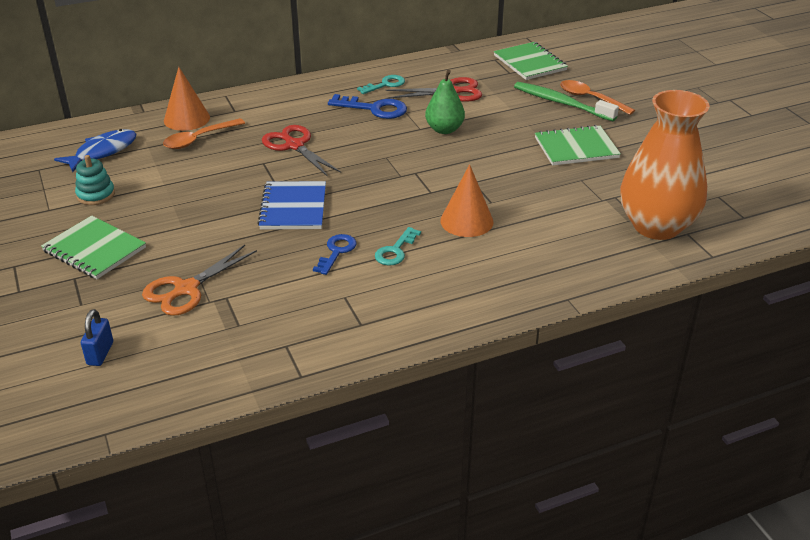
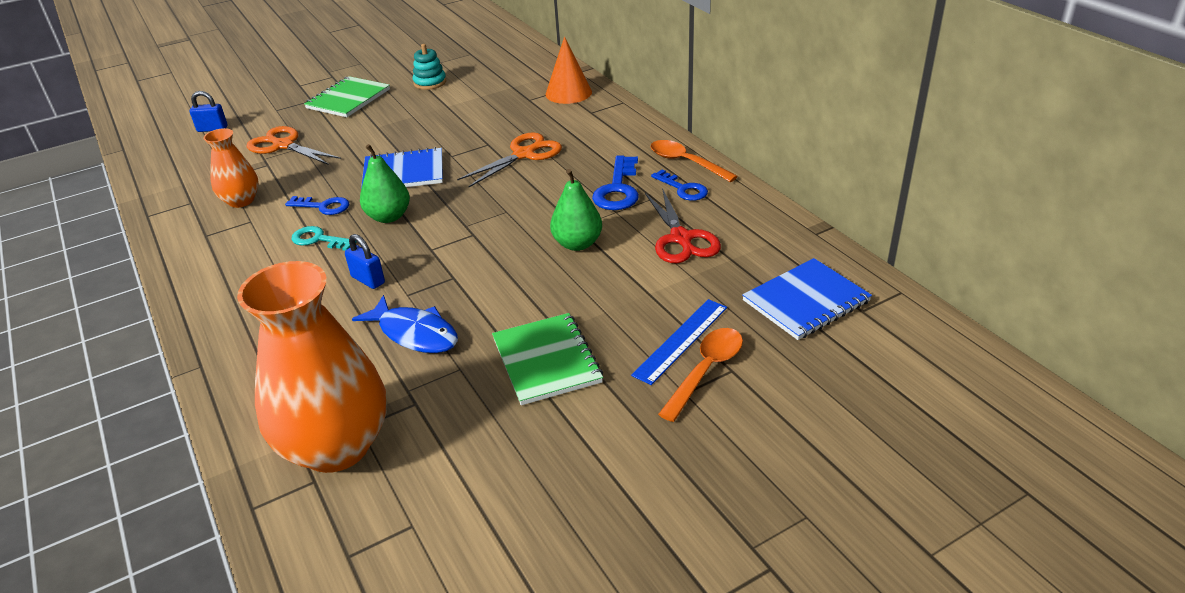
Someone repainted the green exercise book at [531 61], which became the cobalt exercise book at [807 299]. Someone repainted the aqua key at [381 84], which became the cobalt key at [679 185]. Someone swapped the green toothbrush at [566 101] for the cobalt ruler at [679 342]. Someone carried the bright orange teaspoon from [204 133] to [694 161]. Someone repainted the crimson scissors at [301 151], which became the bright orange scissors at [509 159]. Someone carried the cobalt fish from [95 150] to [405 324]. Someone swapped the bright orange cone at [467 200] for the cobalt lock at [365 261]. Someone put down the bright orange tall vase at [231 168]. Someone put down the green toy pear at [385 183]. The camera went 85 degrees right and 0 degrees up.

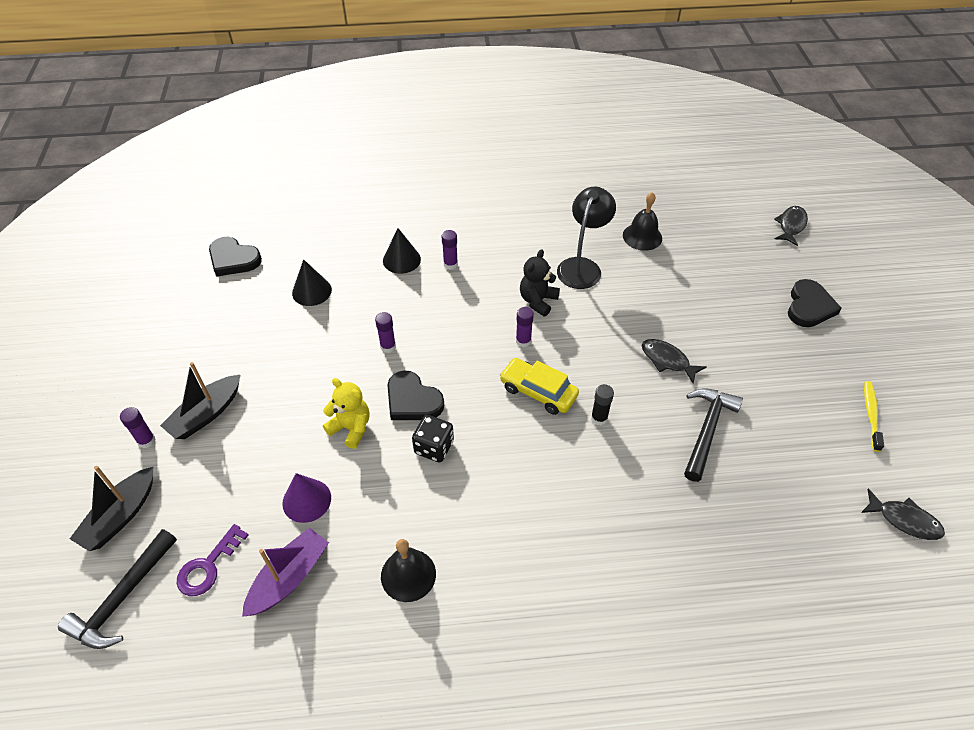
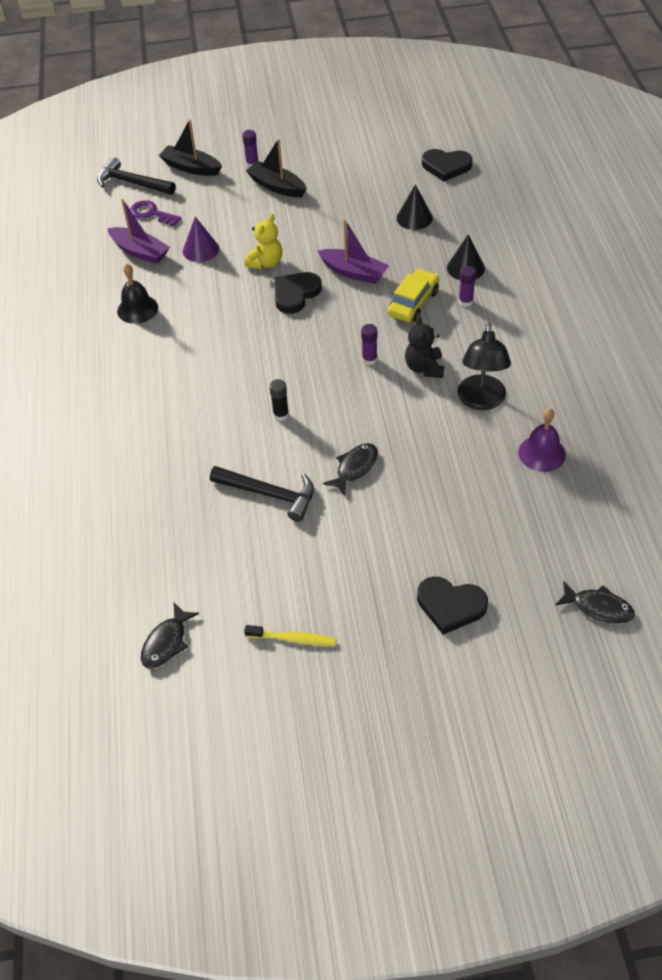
Someone rotated the ebony desk lamp at [586 238] by 75 degrees clockwise. Someone repainted the ebony school bell at [642 221], which became the purple school bell at [542 440]. Someone rotated the ebony heart at [235 257] by 105 degrees counterclockwise. Someone rotated the ebony teddy bear at [540 283] by 120 degrees counterclockwise. Someone swapped the purple glue stick at [385 332] for the purple sailboat at [353 251]. Someone carried the golden car from [539 386] to [413 295]. Someone took away the ebony game die at [433 438]. The camera went 90 degrees right and 0 degrees up.

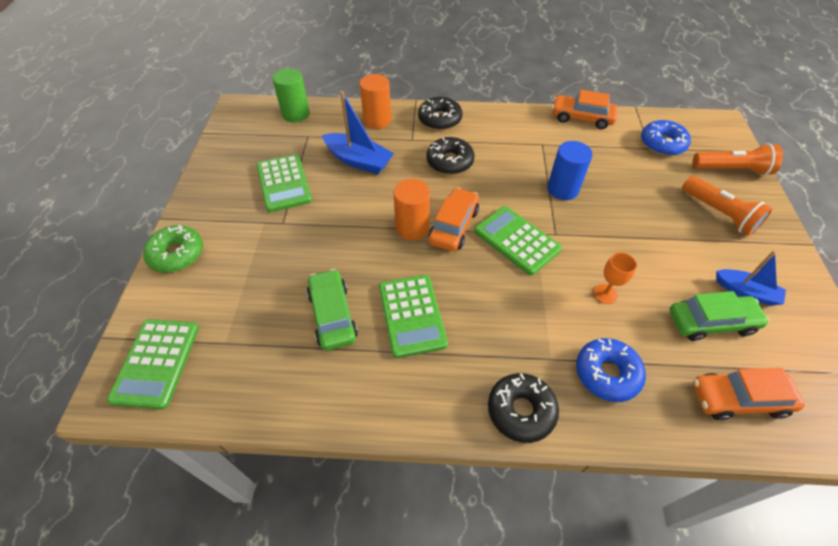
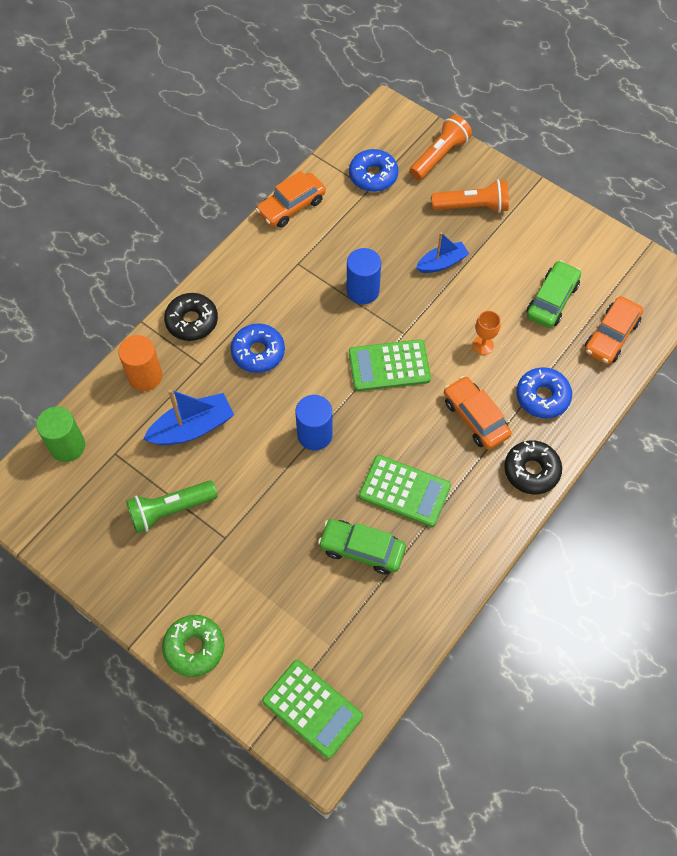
Someone repainted the ebony glazed donut at [450 155], which became the cobalt glazed donut at [258 348]. Someone swapped the green pocket calculator at [284 183] for the green torch at [172 507]. Someone repainted the bright orange solid cylinder at [411 209], which became the cobalt solid cylinder at [314 422]. Someone carried the bright orange car from [454 219] to [477 413]. Someone carried the cobalt sailboat from [751 278] to [442 252]. The camera went 55 degrees left and 10 degrees up.

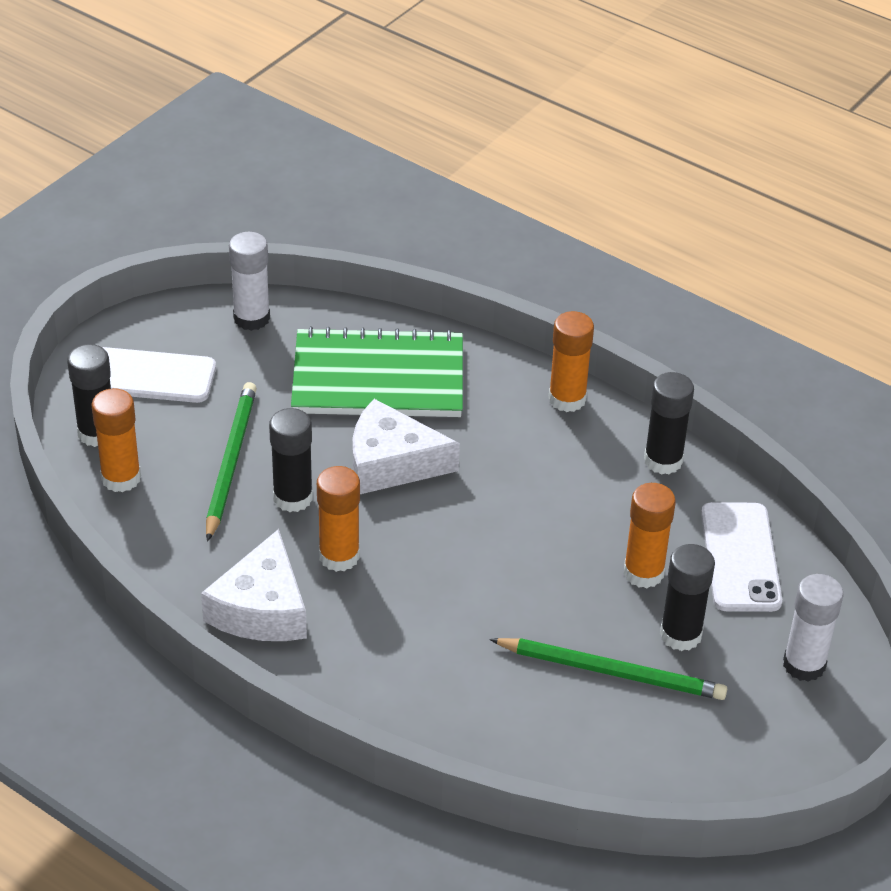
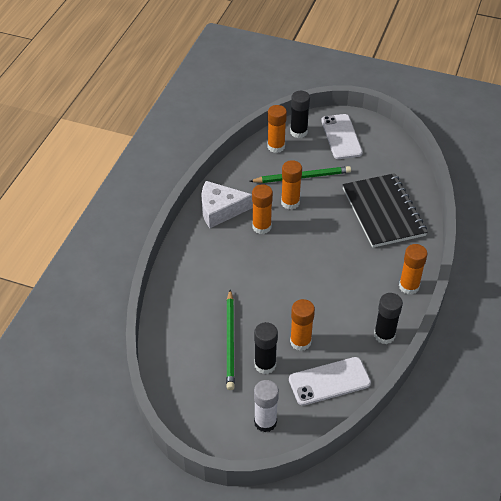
Someone took away the snow-white glue stick at [249 281]. Someone repainted the green exercise book at [377 371], which became the ebony exercise book at [385 210]. Someone took away the snow-white piece of cheese at [406 446]. Someone repainted the ebony glue stick at [291 460], which became the bright orange glue stick at [291 185]. The camera went 75 degrees right and 5 degrees up.

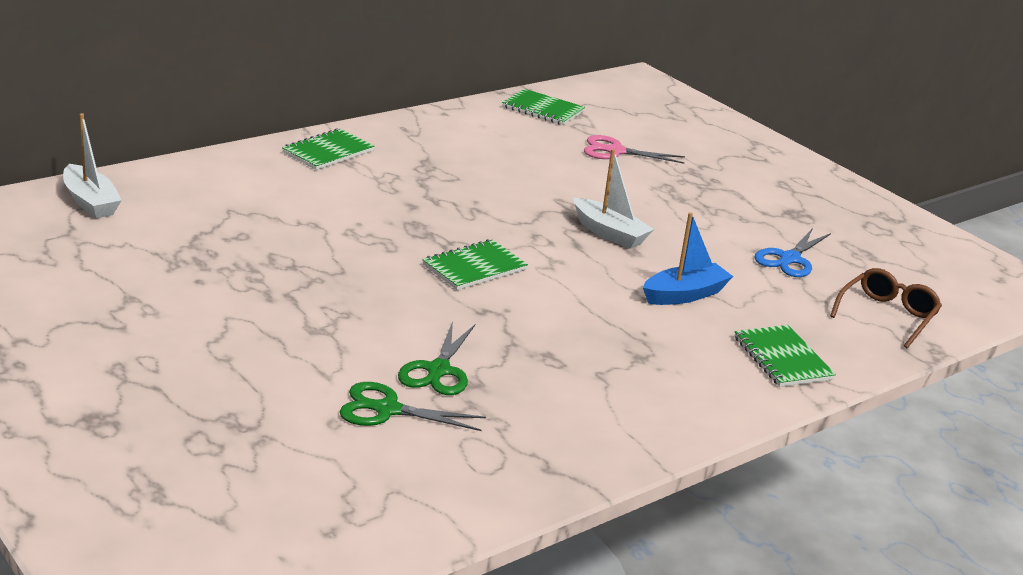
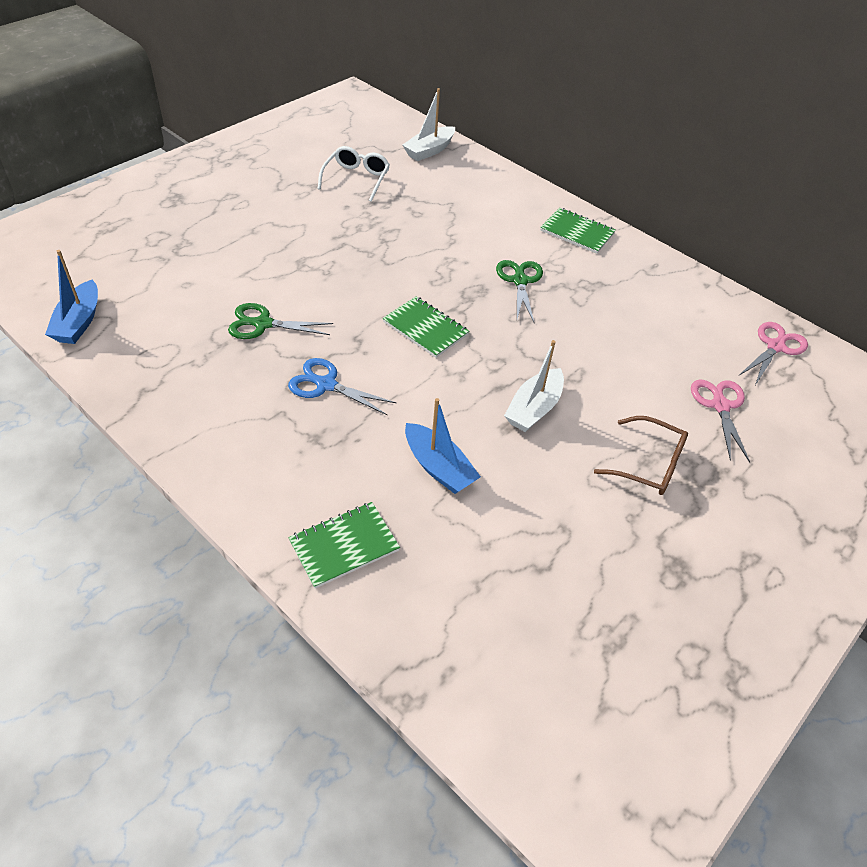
Someone swapped the green exercise book at [543 107] for the pink scissors at [773 353]. Someone carried the cobalt scissors from [792 252] to [342 387]. Someone carried the russet eyeglasses from [886 308] to [641 455]. Someone carried the green scissors from [412 406] to [519 291]. Someone put down the snow-white eyeglasses at [354 174]. Someone put down the cobalt sailboat at [71 297]. The camera went 80 degrees right and 20 degrees up.

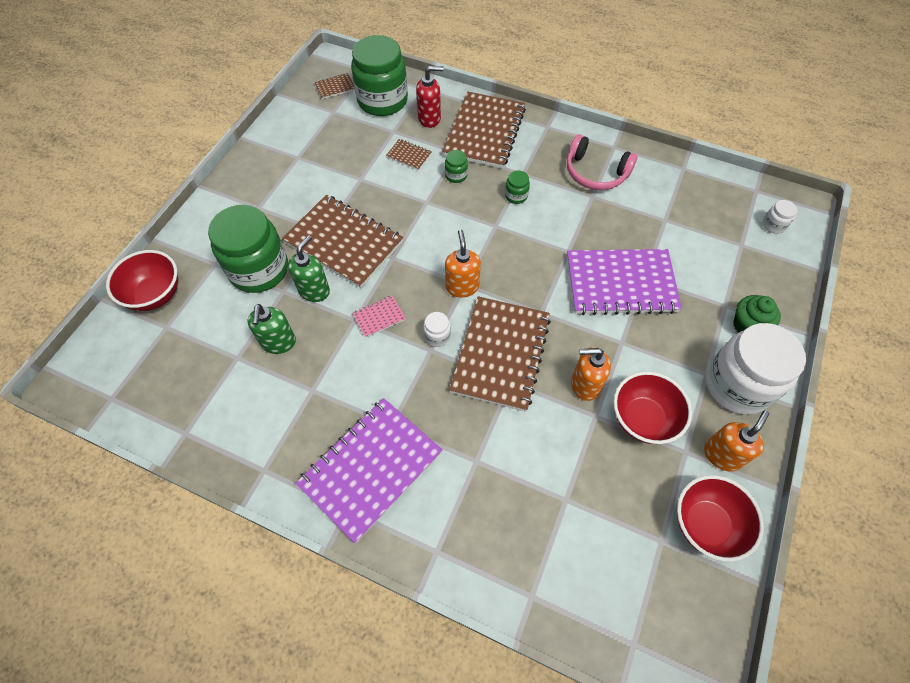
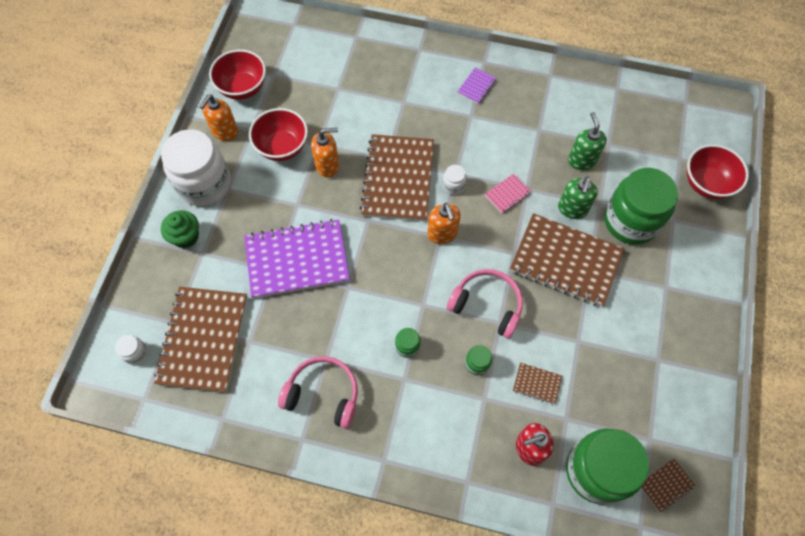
Someone carried the russet exercise book from [484 130] to [200 339]. Someone scaled the purple exercise book at [369 470] by 0.42. Someone put down the pink over-ear headphones at [485 304]. The camera went 170 degrees right and 5 degrees up.

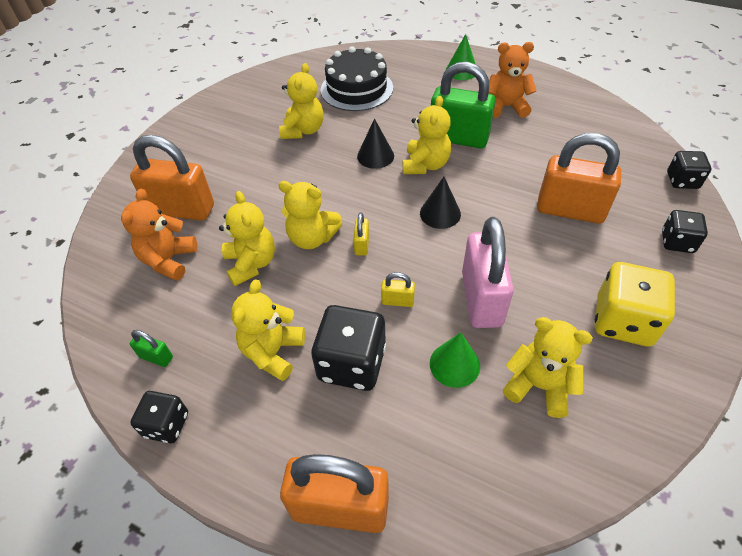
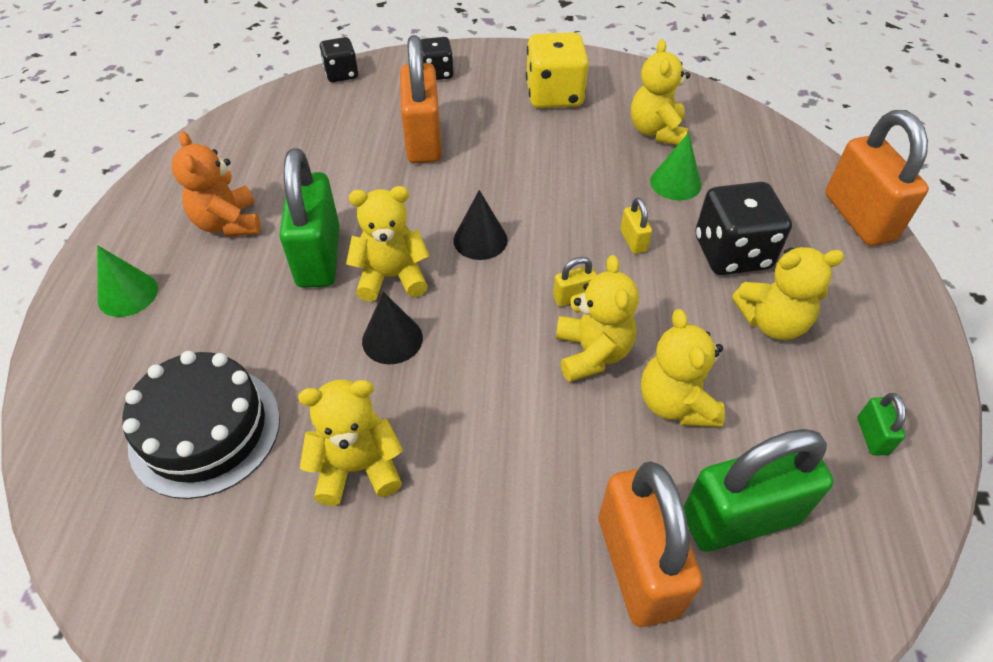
Someone swapped the bright orange teddy bear at [159 235] for the green lock at [758 490]. Someone rotated the golden teddy bear at [247 238] by 60 degrees counterclockwise. Someone took away the pink lock at [488 272]. Someone took away the ebony game die at [159 417]. The camera went 115 degrees left and 0 degrees up.

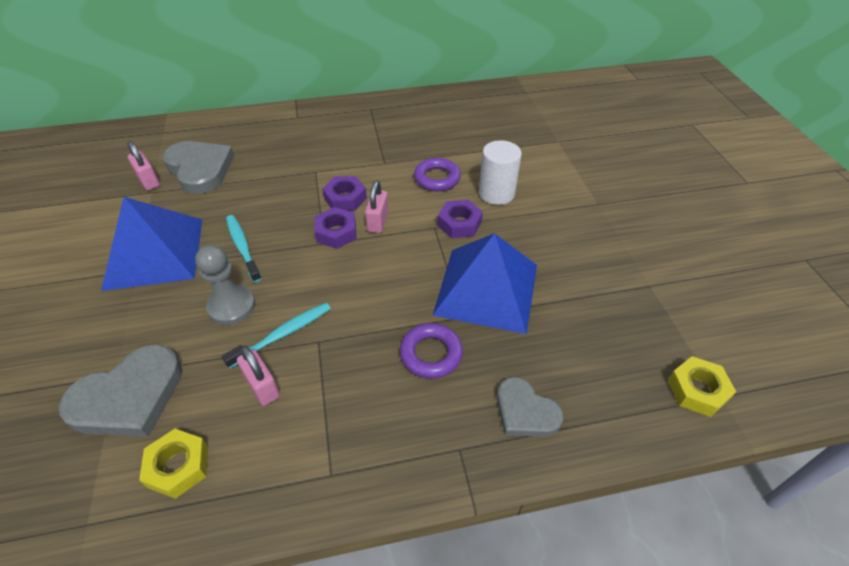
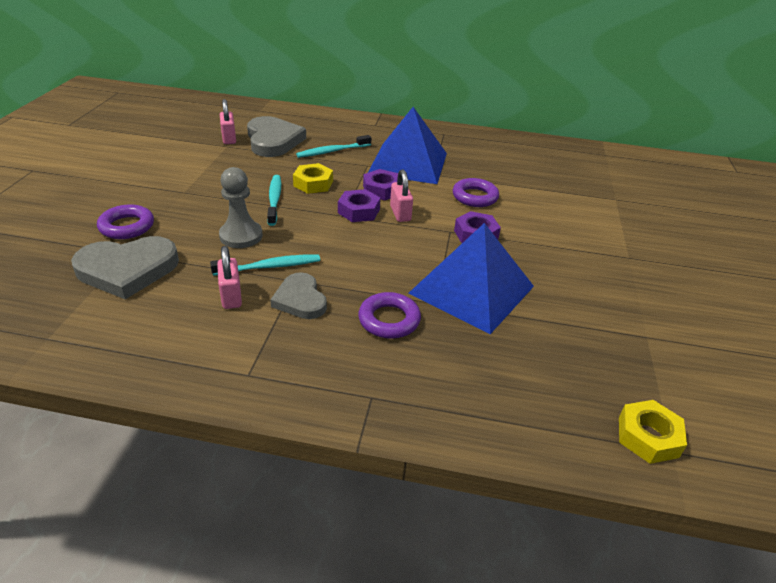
Someone took away the snow-white solid cylinder at [500 172]. Someone rotated the pink lock at [377 206] by 45 degrees counterclockwise. Someone carried the cobalt pyramid from [151 244] to [407 145]. Someone carried the ash-grey heart from [530 407] to [298 295]. Someone carried the golden hexagon nut from [173 464] to [313 178]. Someone put down the aqua toothbrush at [333 146]. Someone put down the purple torus at [125 221]. The camera went 20 degrees right and 10 degrees down.

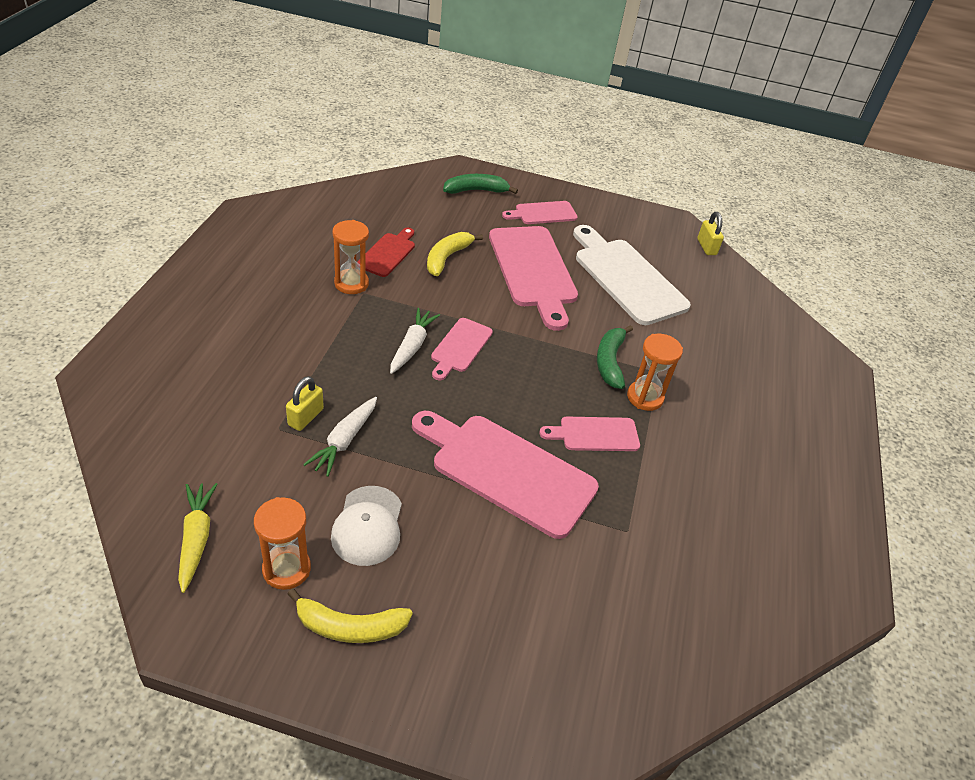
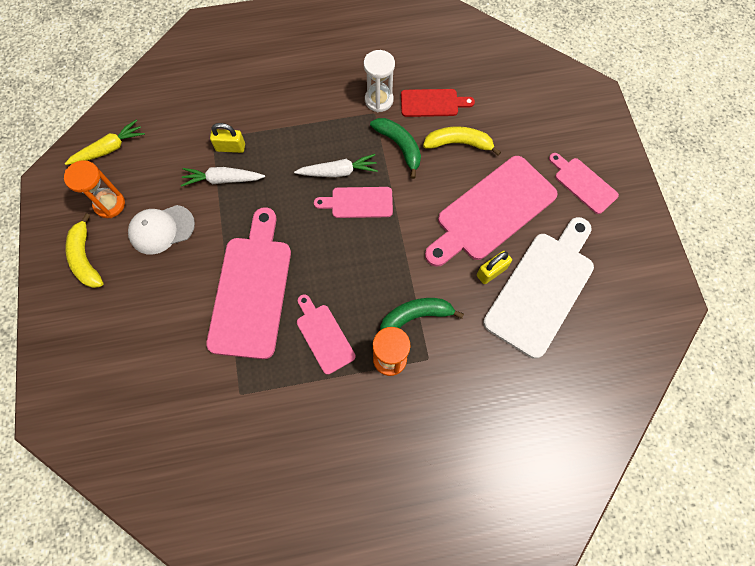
Someone carried the green banana fruit from [480 184] to [395 148]. Someone carried the golden lock from [710 233] to [494 267]. Someone repainted the bright orange sandglass at [351 257], which became the snow-white sandglass at [379 81]. The camera went 70 degrees right and 25 degrees up.

